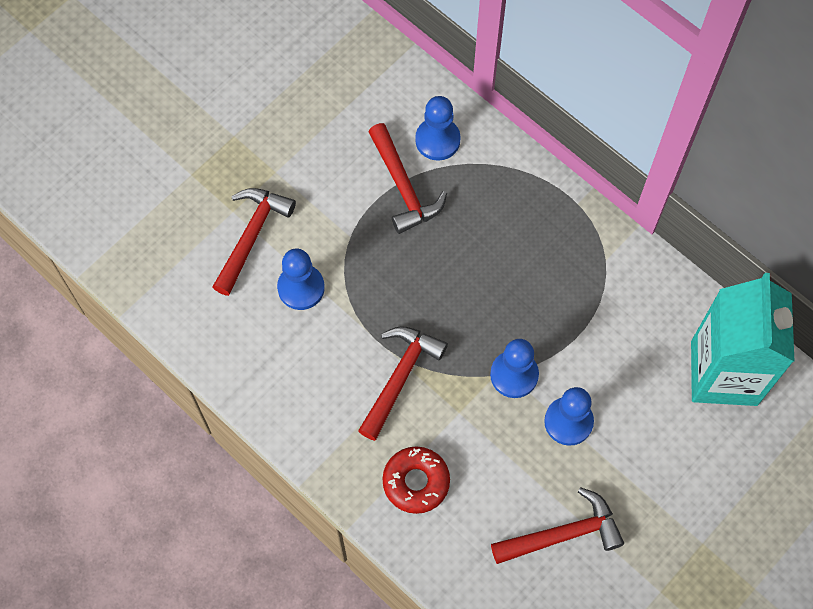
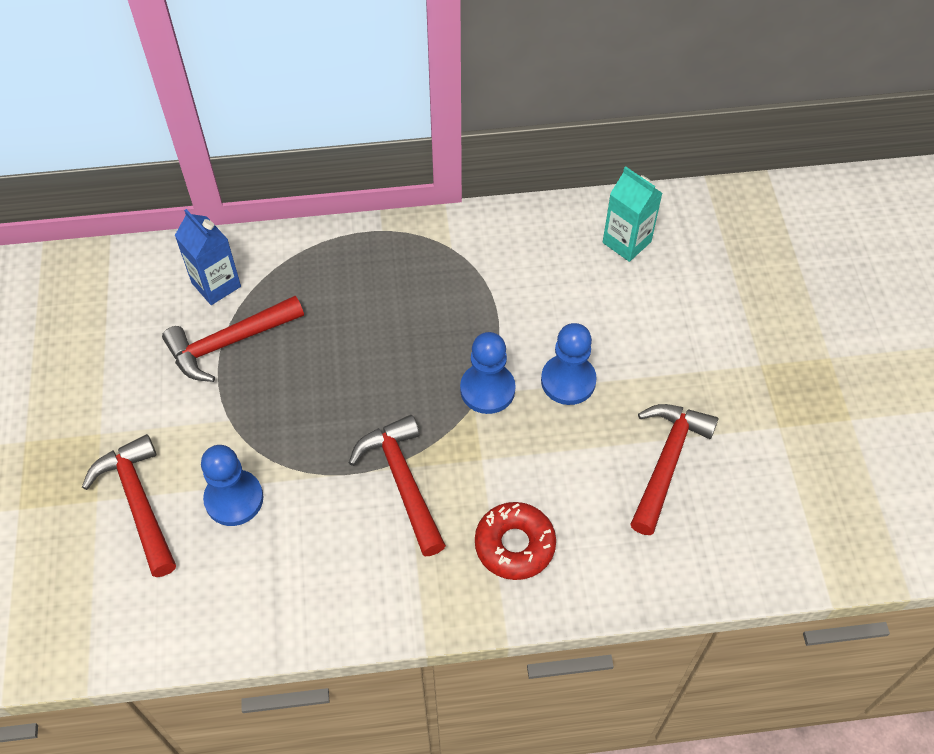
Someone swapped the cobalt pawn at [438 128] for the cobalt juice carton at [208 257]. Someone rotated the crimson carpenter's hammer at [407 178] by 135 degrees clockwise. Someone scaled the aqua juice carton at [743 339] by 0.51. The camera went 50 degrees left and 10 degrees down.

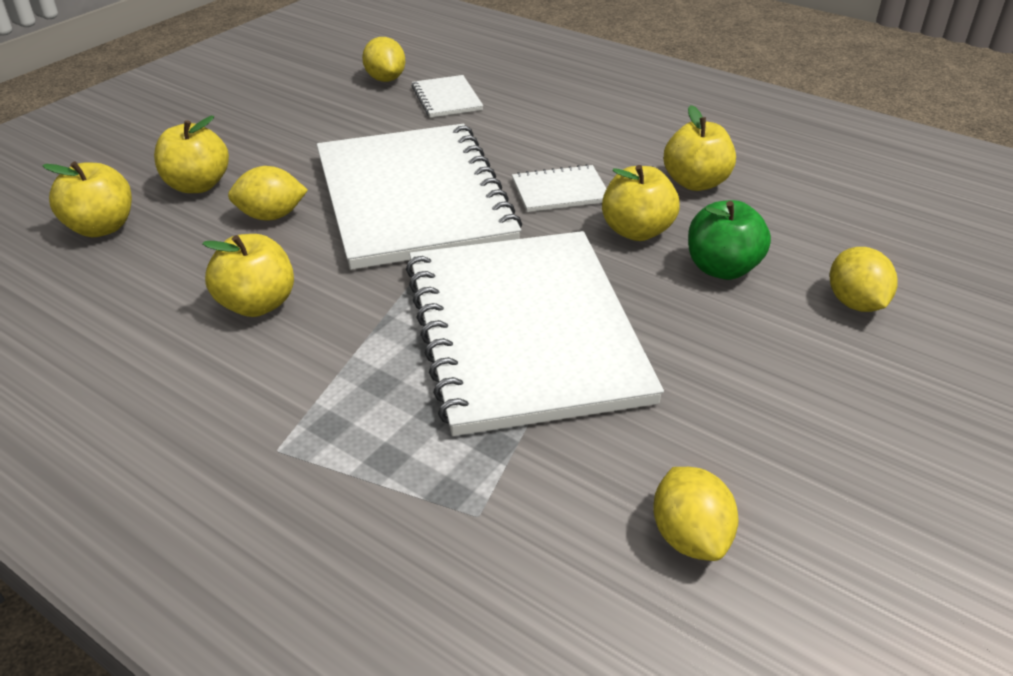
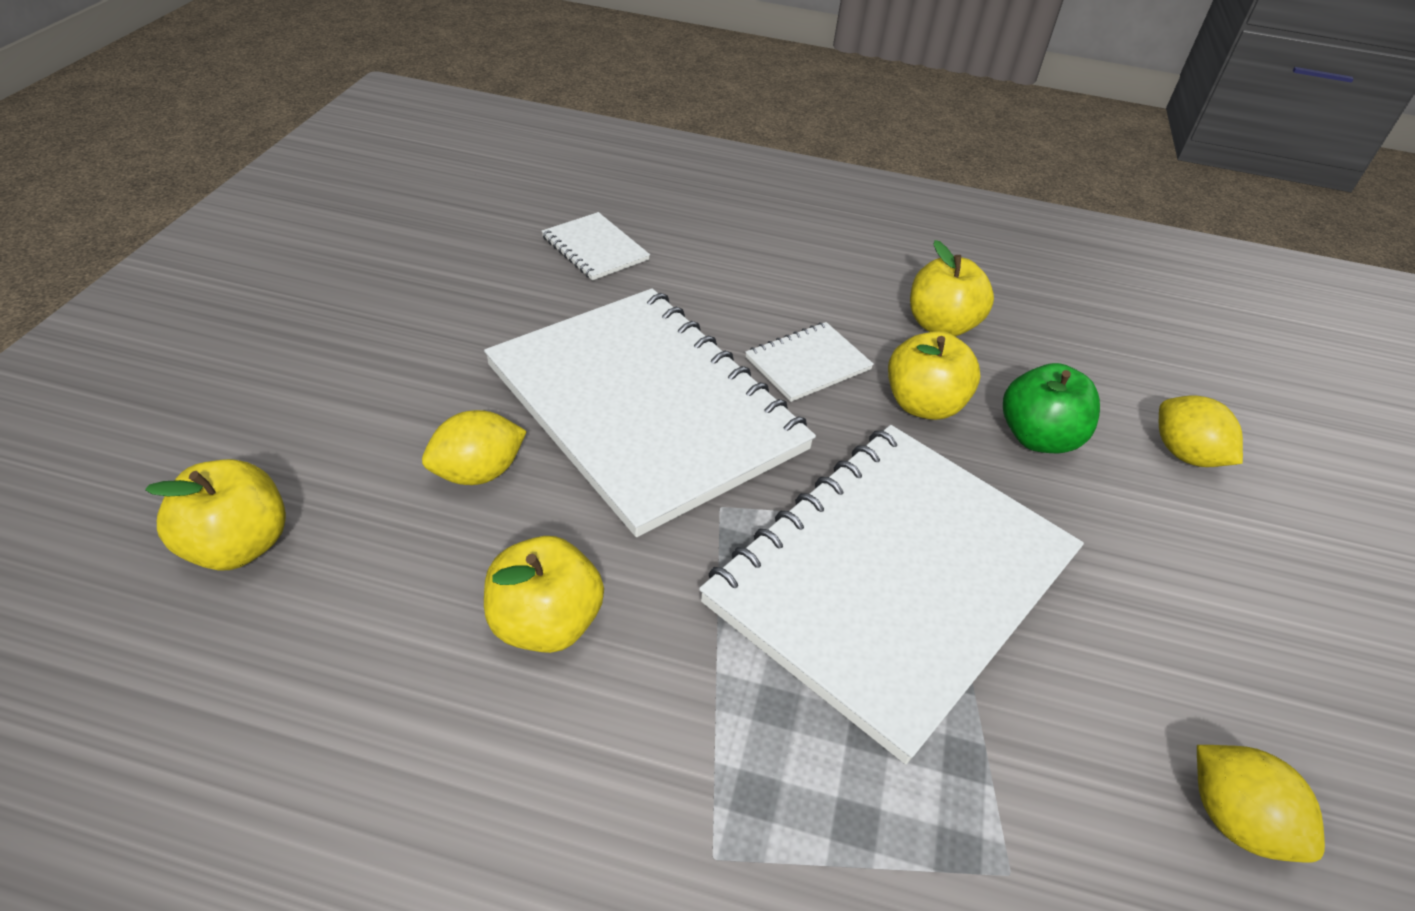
Someone took away the golden lemon at [383 59]. Someone took away the golden apple at [191 154]. Someone rotated the snow-white exercise book at [535 333] by 75 degrees clockwise. The camera went 25 degrees left and 5 degrees up.

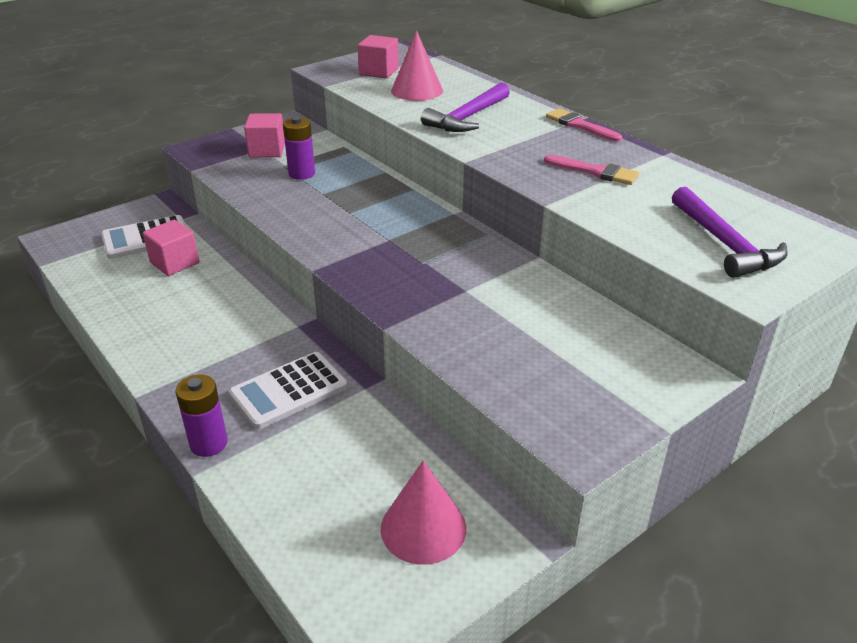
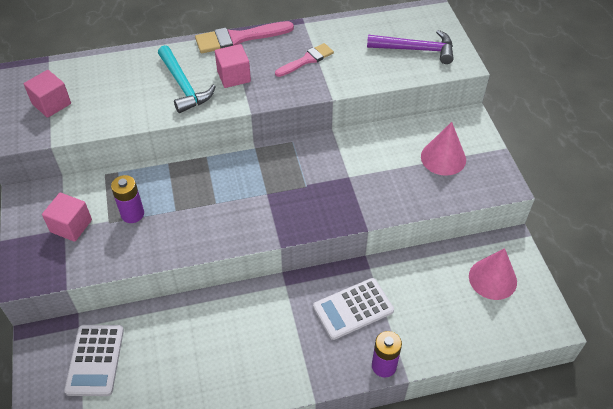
Someone carried the pink cone from [417 66] to [443 149]. Someone repainted the purple carpenter's hammer at [465 107], which became the aqua carpenter's hammer at [187 79]. Someone scaled the pink paintbrush at [584 125] by 1.55. Someone carried the pink cube from [171 248] to [233 66]. Someone rotated the snow-white pocket calculator at [288 390] by 75 degrees clockwise. The camera went 65 degrees left and 15 degrees up.

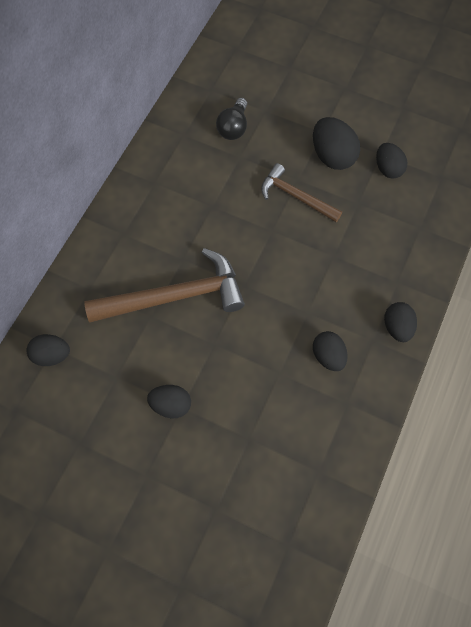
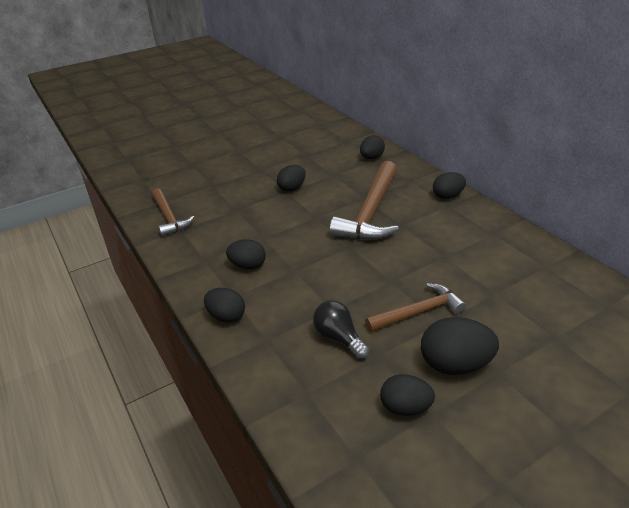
Someone carried the ebony bulb from [231 119] to [341 329]. Someone put down the ebony egg shape at [449 185]. Someone put down the russet carpenter's hammer at [173 212]. The camera went 125 degrees right and 30 degrees down.

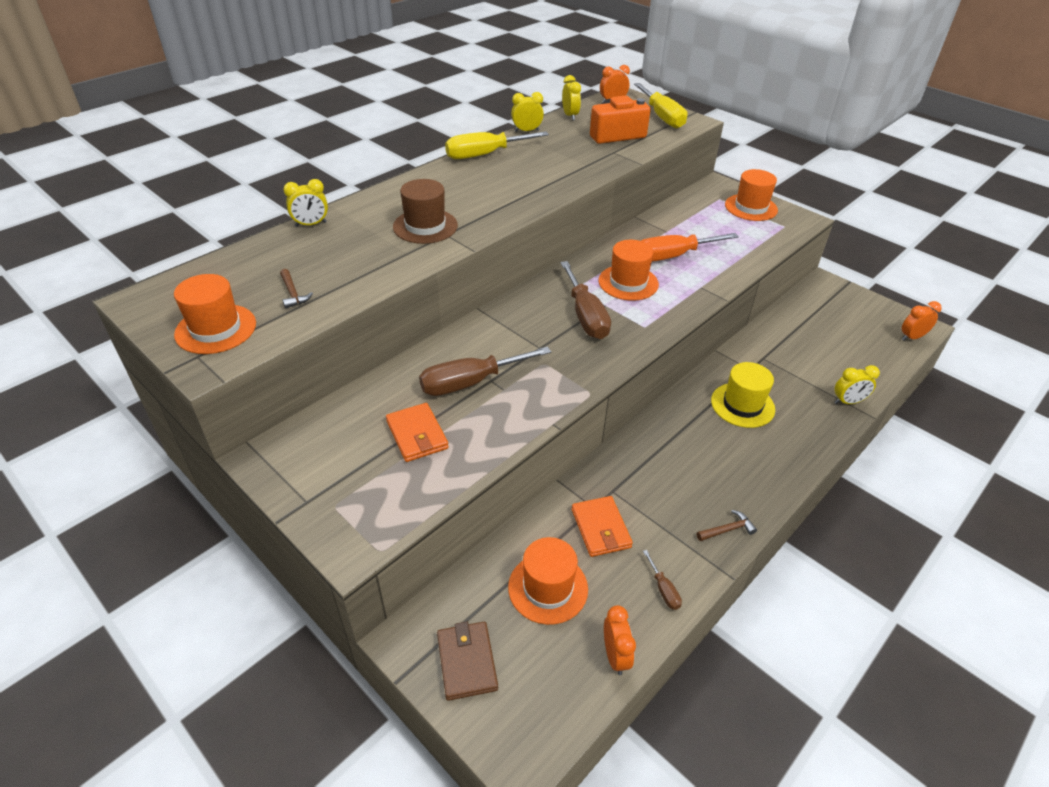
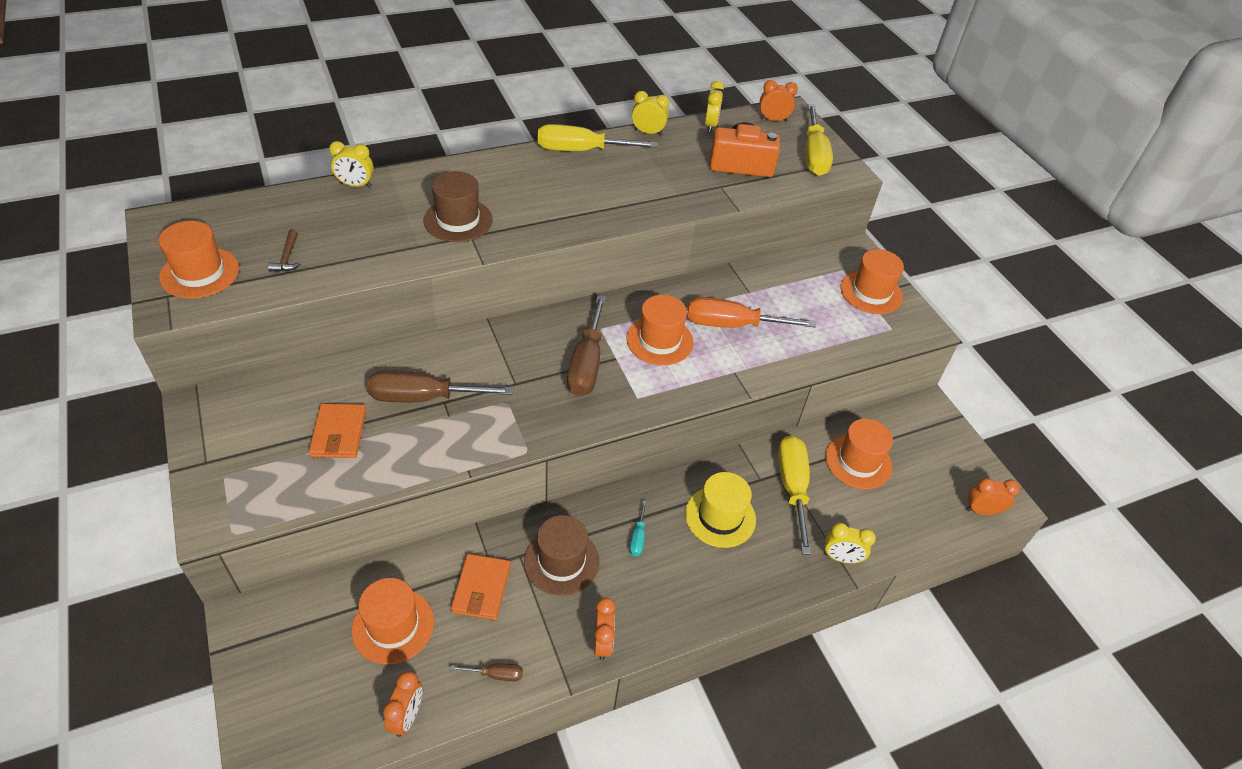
Someone swapped the russet carpenter's hammer at [727 525] for the bright orange bedside clock at [605 629]. Someone rotated the russet screwdriver at [662 580] by 90 degrees counterclockwise. Someone took away the russet wallet at [467 661]. Someone put down the bright orange hat at [859 454]. Someone put down the golden screwdriver at [795 495]. Someone put down the aqua screwdriver at [638 529]. Someone put down the russet hat at [561 555]. The camera went 20 degrees right and 5 degrees up.

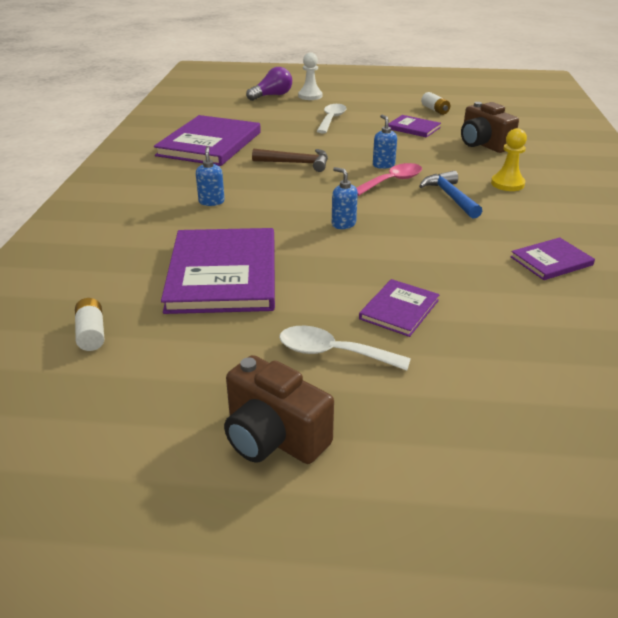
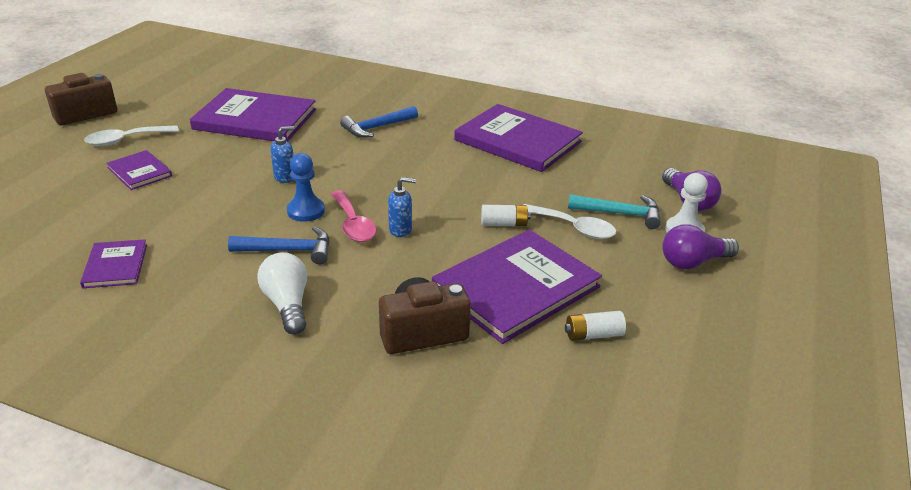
Someone scaled the purple hardback at [414 126] by 2.02. Someone swapped the golden pawn at [509 159] for the snow-white bulb at [282 293]. Someone swapped the cobalt pump bottle at [210 176] for the cobalt carpenter's hammer at [379 122]. Someone took away the russet carpenter's hammer at [290 160]. Someone carried the snow-white power cell from [89 324] to [506 215]. Someone rotated the snow-white teaspoon at [345 348] by 150 degrees counterclockwise. Someone put down the cobalt pawn at [306 187]. Someone put down the aqua carpenter's hammer at [614 211]. Someone put down the purple bulb at [700 246]. The camera went 105 degrees right and 0 degrees up.

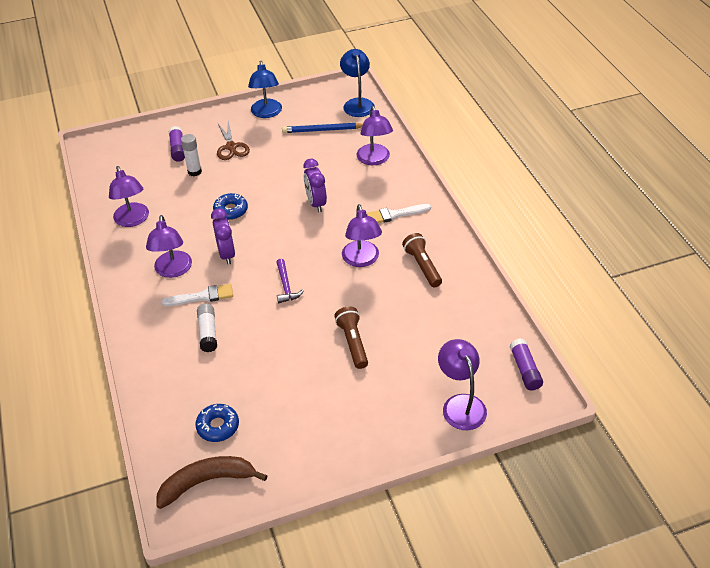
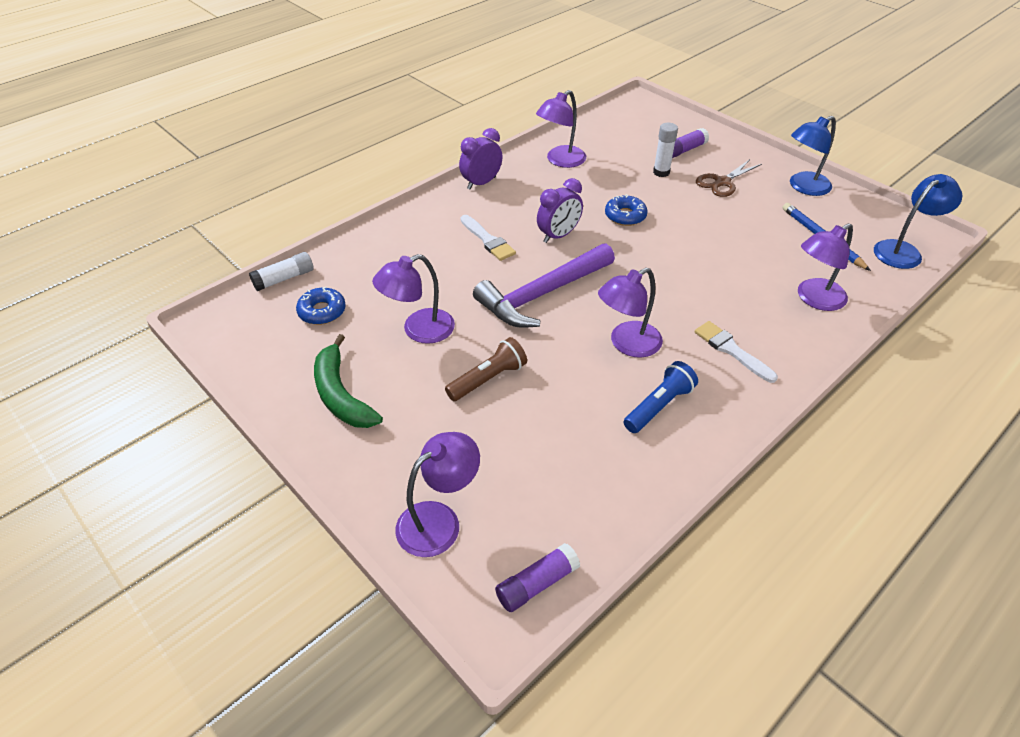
Someone carried the purple bedside clock from [315 186] to [481 158]. Someone carried the purple desk lamp from [169 246] to [413 299]. Someone repainted the russet torch at [422 260], which became the cobalt torch at [661 397]. Someone scaled the purple carpenter's hammer at [290 281] by 2.16. Someone carried the snow-white glue stick from [207 328] to [281 271]. Someone took away the russet banana fruit at [212 482]. Someone put down the green banana fruit at [348 381]. The camera went 65 degrees right and 0 degrees up.

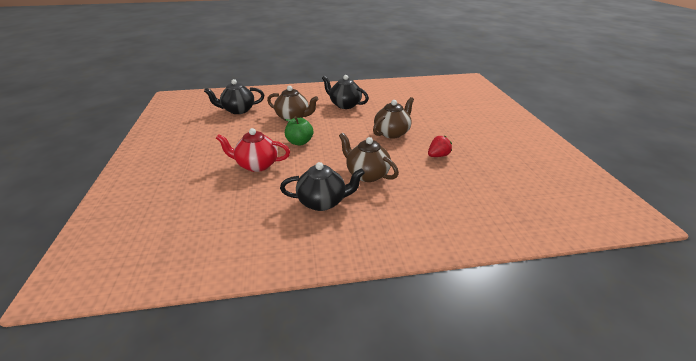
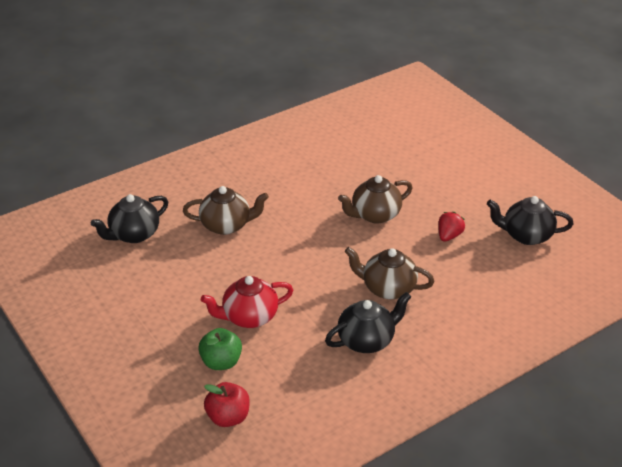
Someone carried the ebony china teapot from [345 92] to [530 220]. Someone rotated the russet china teapot at [393 118] by 135 degrees counterclockwise. Someone carried the green apple from [299 131] to [220 349]. Someone put down the crimson apple at [227 404]. The camera went 25 degrees left and 5 degrees up.

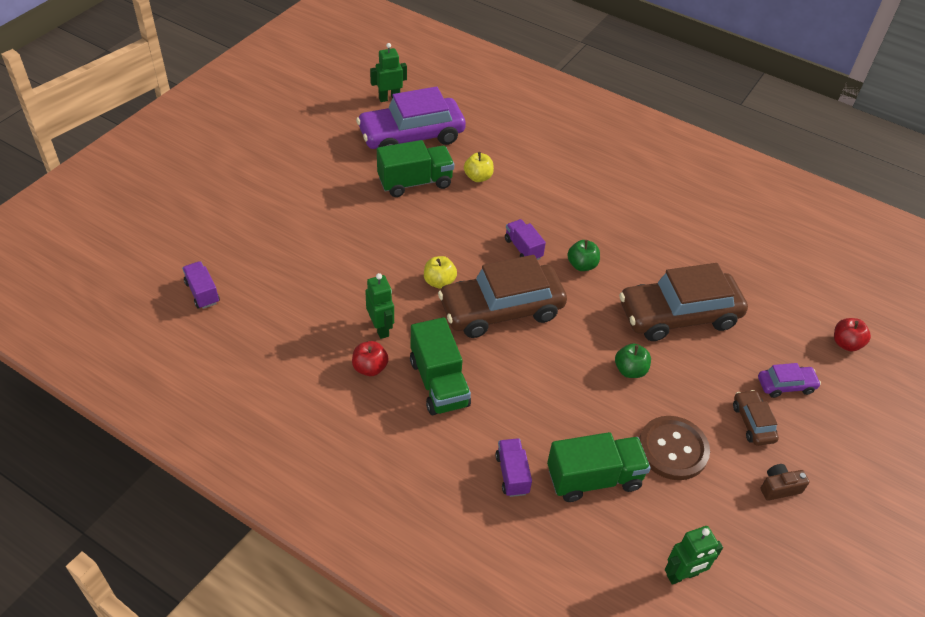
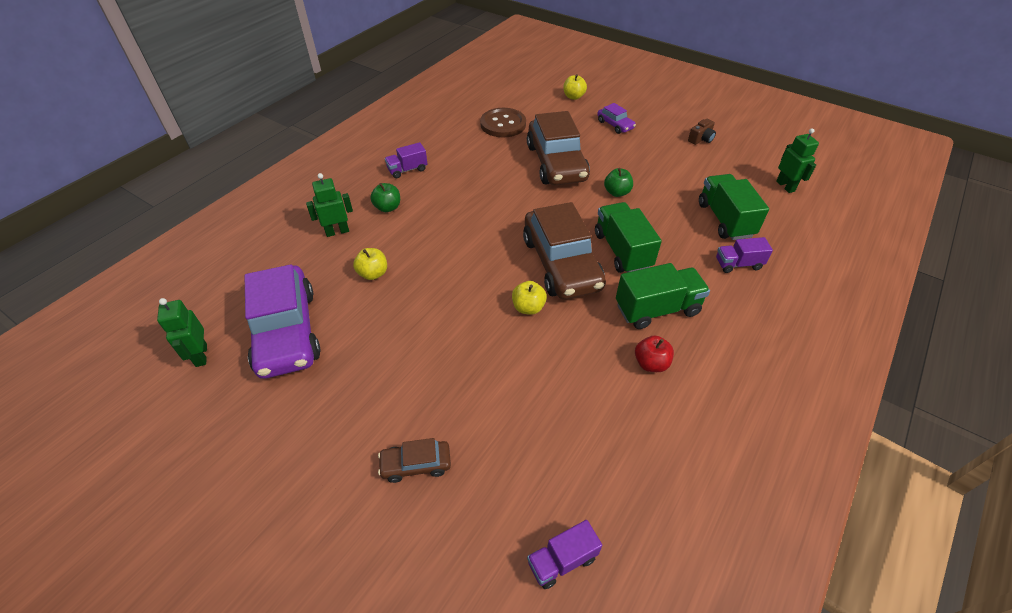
Someone carried the green toy truck from [415 168] to [628 237]. Someone carried the purple toy truck from [525 239] to [406 160]. Someone carried the green apple from [583 255] to [385 197]. Someone carried the green toy robot from [379 306] to [329 205]. Someone repainted the crimson apple at [852 334], which became the golden apple at [575 87]. Someone rotated the purple car at [789 380] by 150 degrees clockwise. Someone carried the russet car from [756 418] to [414 460]. Someone carried the russet shirt button from [674 448] to [503 122]. Someone rotated the russet compact camera at [784 482] by 120 degrees counterclockwise. The camera went 85 degrees left and 0 degrees up.

